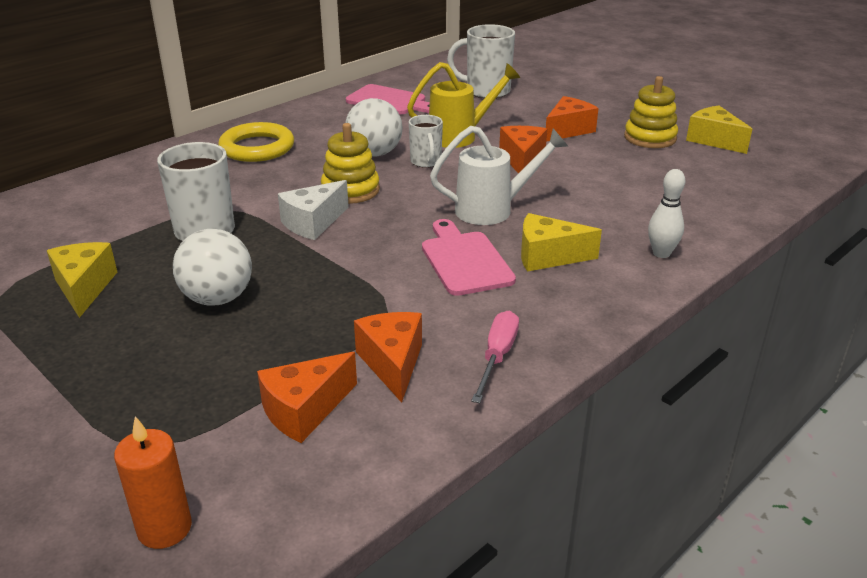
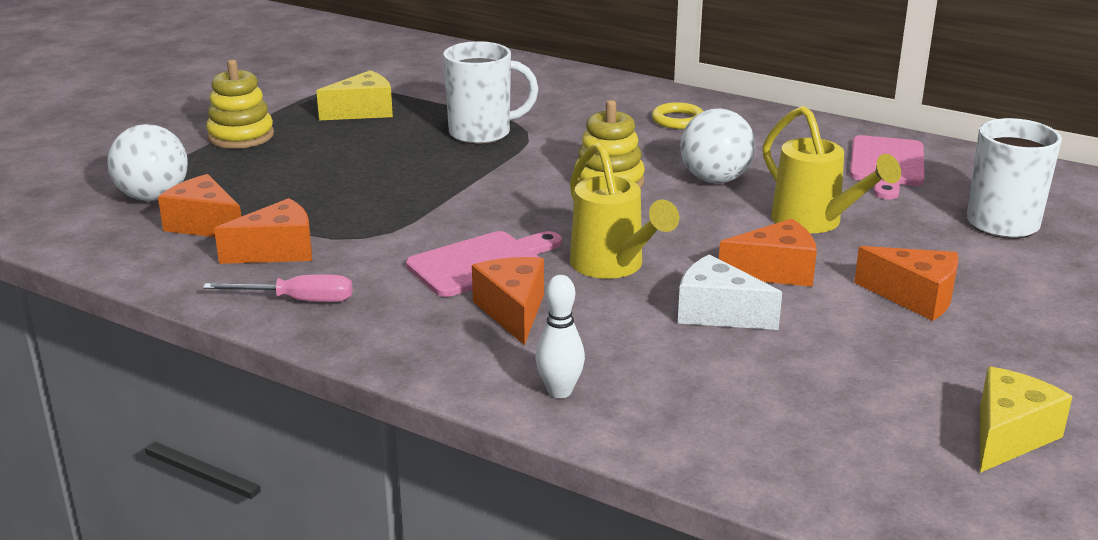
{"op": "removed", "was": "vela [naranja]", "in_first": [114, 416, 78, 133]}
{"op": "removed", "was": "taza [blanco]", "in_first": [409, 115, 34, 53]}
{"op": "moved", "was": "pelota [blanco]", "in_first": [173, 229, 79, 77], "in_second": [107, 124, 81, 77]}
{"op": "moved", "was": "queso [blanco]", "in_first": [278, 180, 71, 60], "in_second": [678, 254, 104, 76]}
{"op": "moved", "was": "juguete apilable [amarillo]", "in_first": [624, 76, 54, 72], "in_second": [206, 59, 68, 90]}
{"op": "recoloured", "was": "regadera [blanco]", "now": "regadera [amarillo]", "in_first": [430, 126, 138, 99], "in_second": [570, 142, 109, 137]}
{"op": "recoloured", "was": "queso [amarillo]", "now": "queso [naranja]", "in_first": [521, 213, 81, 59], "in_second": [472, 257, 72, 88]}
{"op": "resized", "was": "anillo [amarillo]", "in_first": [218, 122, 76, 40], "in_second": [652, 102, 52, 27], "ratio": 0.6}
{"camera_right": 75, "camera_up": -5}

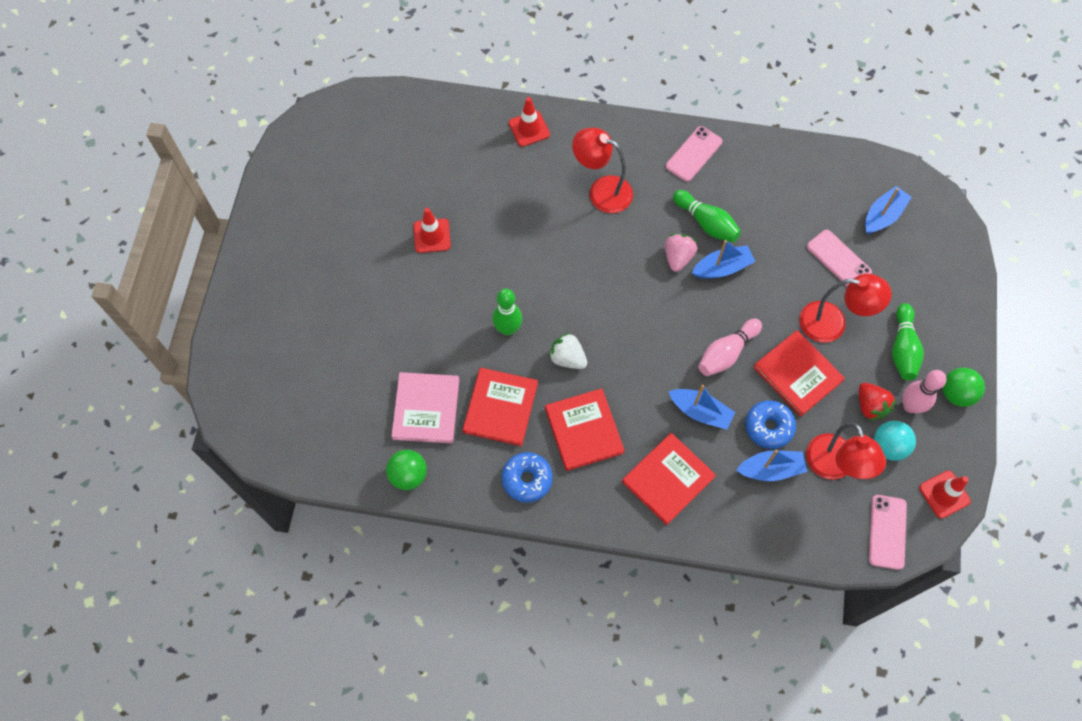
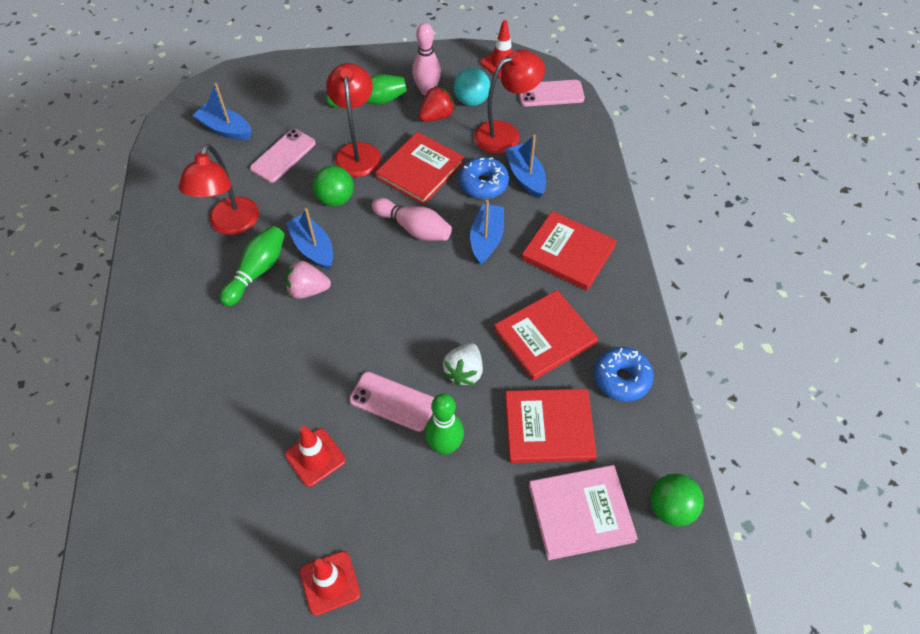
{"op": "moved", "was": "cono de tráfico [rojo]", "in_first": [509, 97, 41, 50], "in_second": [285, 426, 61, 61]}
{"op": "moved", "was": "lámpara [rojo]", "in_first": [572, 128, 61, 85], "in_second": [178, 144, 81, 91]}
{"op": "moved", "was": "móvil [rosa]", "in_first": [666, 126, 56, 56], "in_second": [349, 372, 85, 60]}
{"op": "moved", "was": "pelota [verde]", "in_first": [943, 368, 42, 39], "in_second": [313, 166, 41, 41]}
{"camera_right": -105, "camera_up": -10}

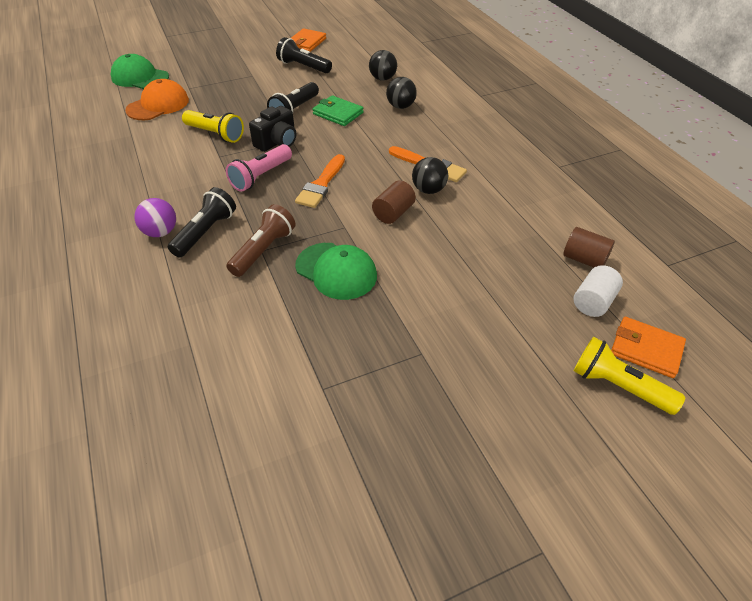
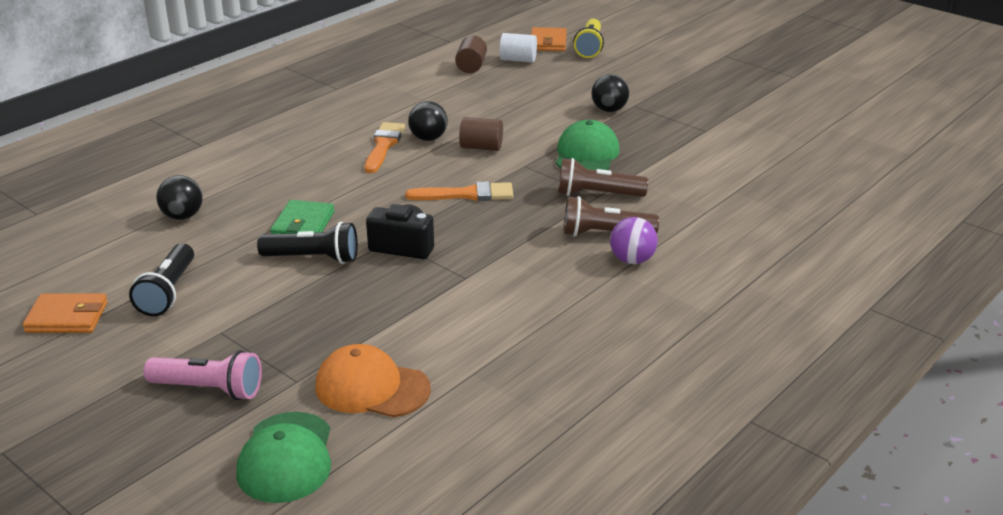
{"op": "removed", "was": "lámpara de mano [amarillo]", "in_first": [182, 110, 62, 33]}
{"op": "moved", "was": "lámpara de mano [rosa]", "in_first": [226, 144, 66, 48], "in_second": [143, 350, 119, 50]}
{"op": "moved", "was": "pelota [negro]", "in_first": [386, 77, 31, 32], "in_second": [591, 74, 38, 38]}
{"op": "recoloured", "was": "lámpara de mano [negro]", "now": "lámpara de mano [marrón]", "in_first": [168, 187, 68, 71], "in_second": [564, 196, 95, 41]}
{"camera_right": -115, "camera_up": -15}

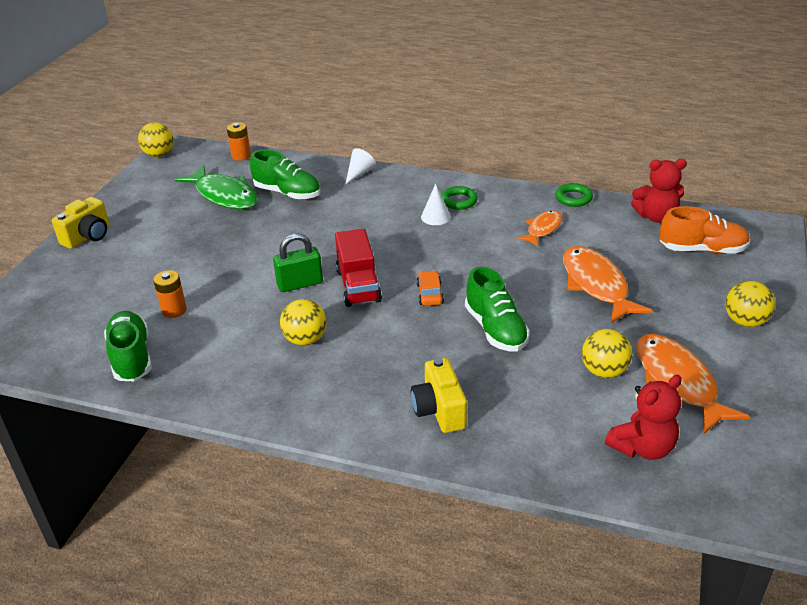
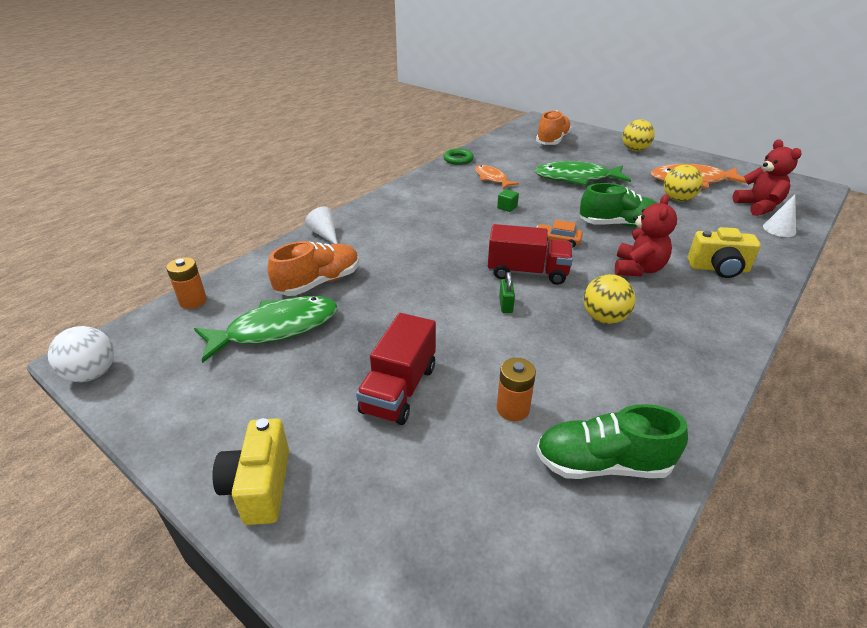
{"op": "removed", "was": "anillo [verde]", "in_first": [441, 186, 37, 24]}
{"op": "added", "now": "camión [rojo]", "in_second": [356, 313, 80, 112]}
{"op": "added", "now": "cubo [verde]", "in_second": [497, 189, 22, 23]}
{"op": "moved", "was": "cono [blanco]", "in_first": [421, 184, 30, 41], "in_second": [763, 194, 33, 43]}
{"op": "moved", "was": "osito [rojo]", "in_first": [631, 159, 56, 64], "in_second": [615, 194, 62, 82]}
{"op": "recoloured", "was": "pelota [amarillo]", "now": "pelota [blanco]", "in_first": [138, 122, 35, 35], "in_second": [48, 326, 66, 56]}
{"op": "recoloured", "was": "zapato [verde]", "now": "zapato [naranja]", "in_first": [250, 150, 70, 50], "in_second": [268, 241, 91, 55]}
{"op": "recoloured", "was": "pez [naranja]", "now": "pez [verde]", "in_first": [563, 246, 90, 77], "in_second": [535, 161, 96, 25]}
{"op": "turned", "was": "cámara [amarillo]", "in_first": [52, 197, 58, 52], "in_second": [212, 418, 77, 107], "clockwise": -150}
{"op": "resized", "was": "candado [verde]", "in_first": [273, 233, 50, 59], "in_second": [499, 272, 16, 41], "ratio": 0.58}
{"camera_right": -70, "camera_up": 0}

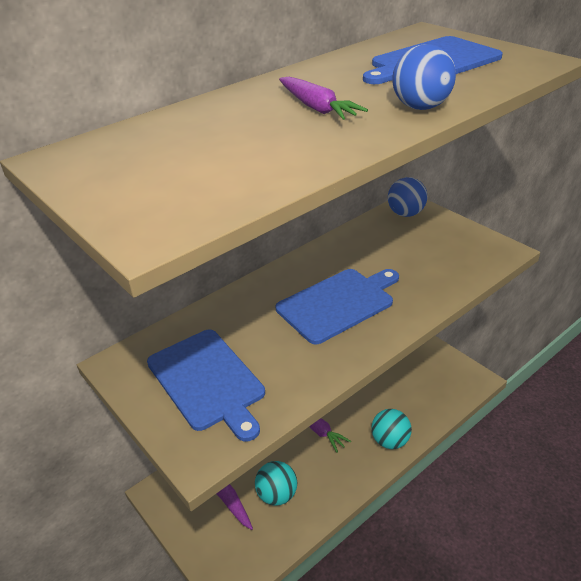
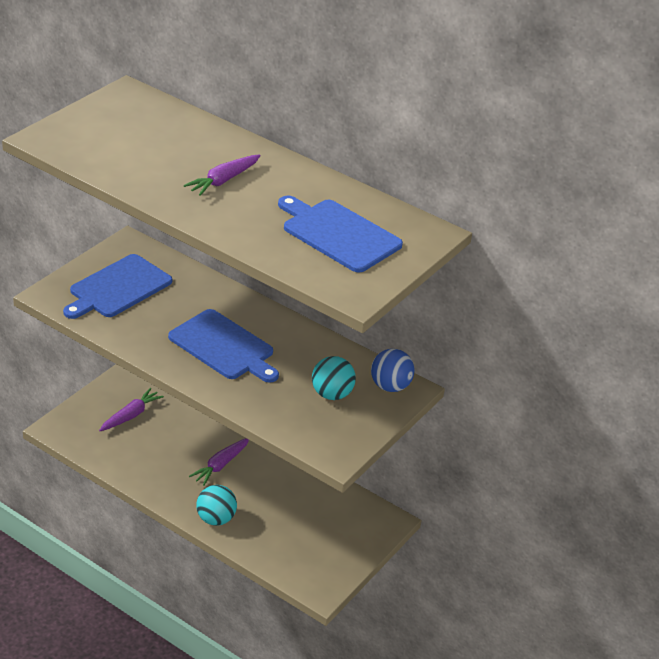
{"op": "removed", "was": "pelota [azul]", "in_first": [392, 44, 64, 66]}
{"op": "moved", "was": "pelota [turquesa]", "in_first": [255, 461, 42, 45], "in_second": [312, 356, 44, 44]}
{"camera_right": 70, "camera_up": 0}

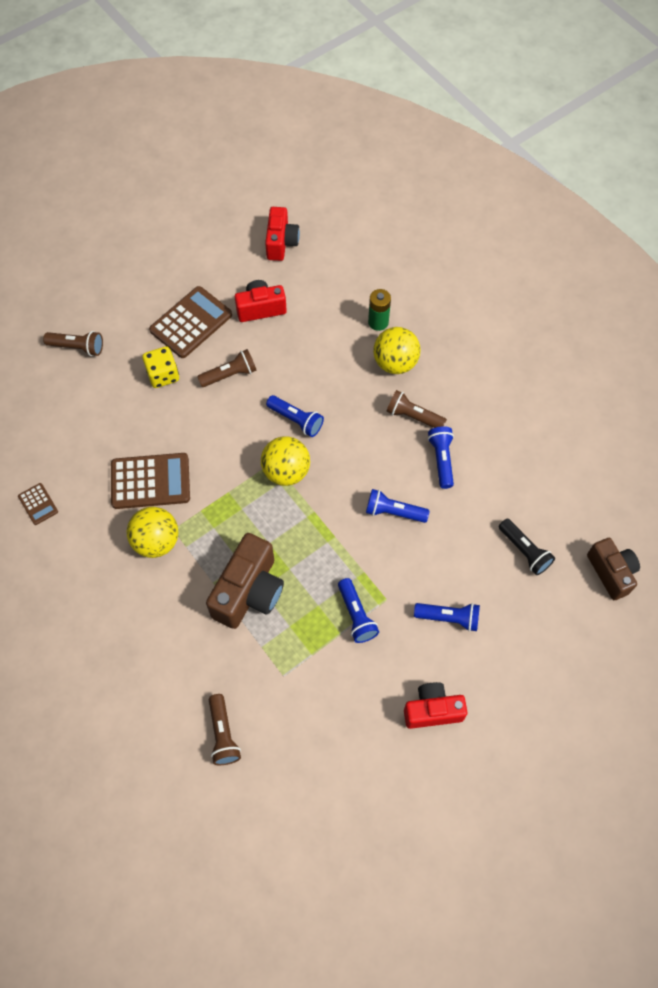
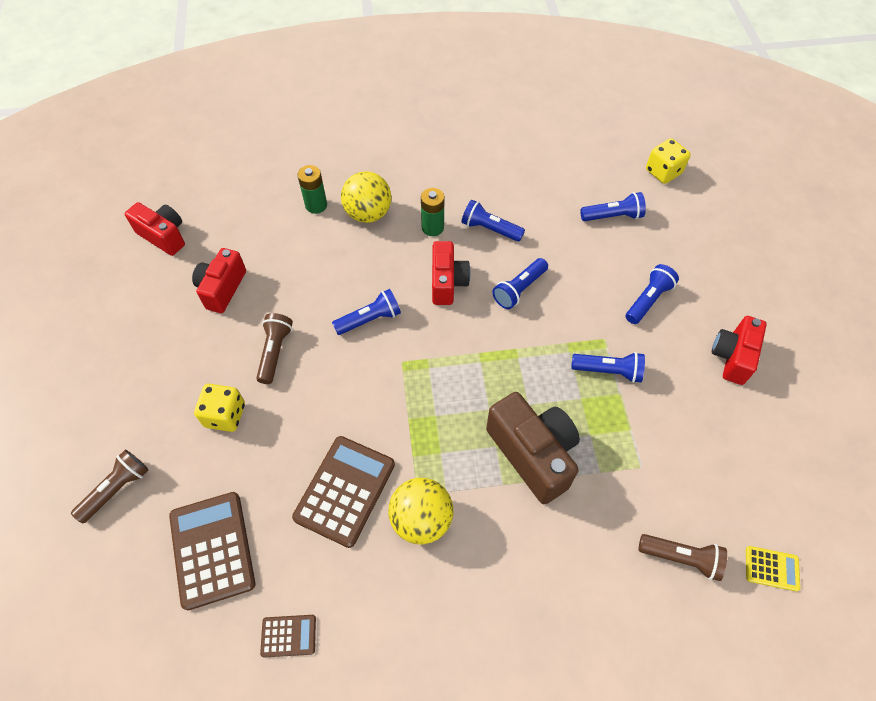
{"op": "removed", "was": "pelota [amarillo]", "in_first": [261, 436, 49, 50]}
{"op": "added", "now": "cámara [rojo]", "in_second": [432, 241, 39, 64]}
{"op": "added", "now": "calculadora [amarillo]", "in_second": [746, 546, 54, 46]}
{"op": "moved", "was": "calculadora [marrón]", "in_first": [149, 286, 83, 72], "in_second": [169, 492, 86, 118]}
{"op": "replaced", "was": "lámpara de mano [marrón]", "now": "pila [verde]", "in_first": [386, 390, 61, 38], "in_second": [421, 188, 23, 48]}
{"op": "replaced", "was": "cámara [marrón]", "now": "dado [amarillo]", "in_first": [587, 538, 53, 62], "in_second": [646, 138, 45, 46]}
{"op": "recoloured", "was": "lámpara de mano [negro]", "now": "lámpara de mano [azul]", "in_first": [499, 519, 56, 56], "in_second": [580, 192, 66, 29]}
{"camera_right": -60, "camera_up": -5}

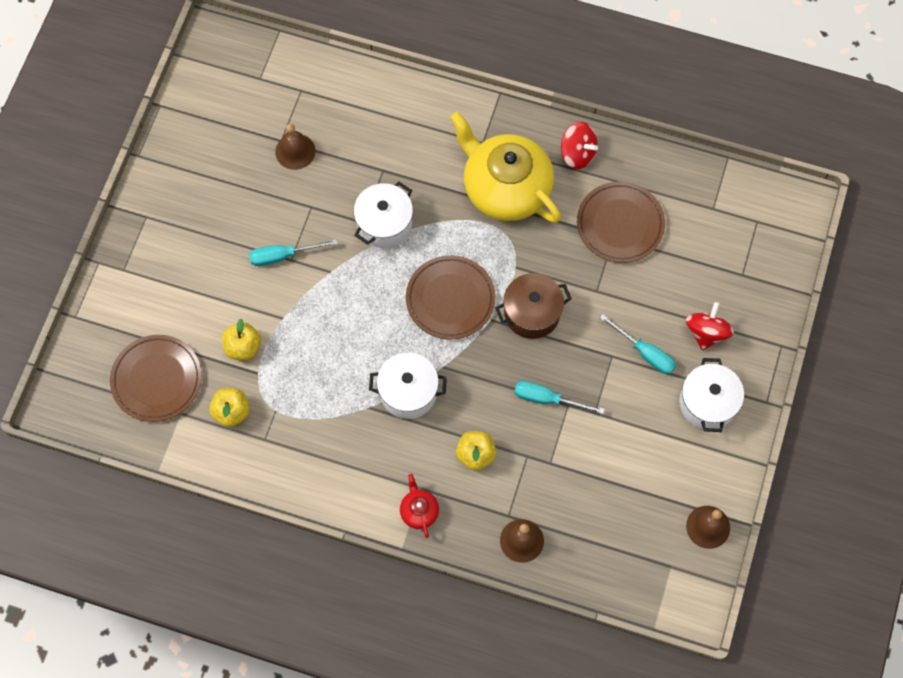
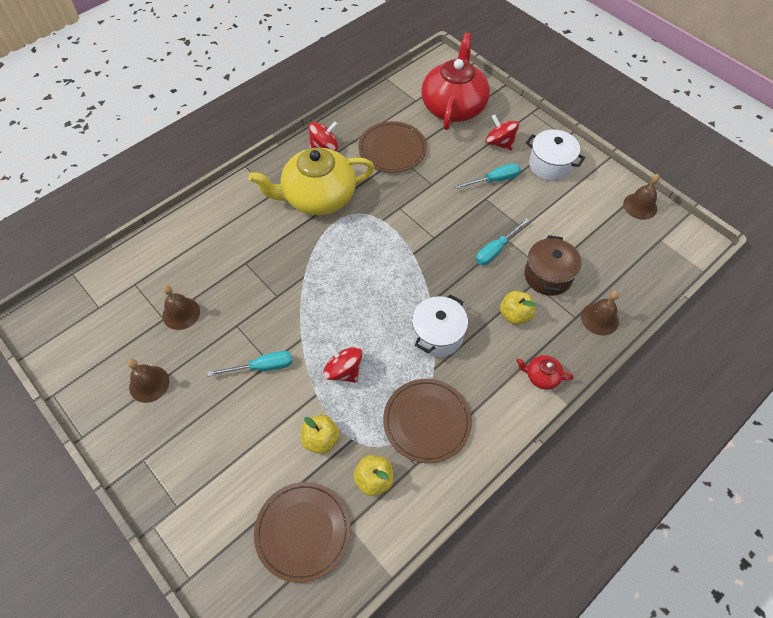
{"op": "removed", "was": "olla [blanco]", "in_first": [353, 182, 60, 66]}
{"op": "added", "now": "campana [marrón]", "in_second": [127, 359, 42, 44]}
{"op": "added", "now": "peonza [rojo]", "in_second": [323, 343, 39, 40]}
{"op": "added", "now": "tetera [rojo]", "in_second": [421, 33, 69, 97]}
{"op": "moved", "was": "plato [marrón]", "in_first": [406, 255, 90, 85], "in_second": [383, 379, 89, 84]}
{"op": "moved", "was": "olla [marrón]", "in_first": [495, 273, 77, 66], "in_second": [524, 235, 58, 61]}
{"op": "turned", "was": "destornillador [turquesa]", "in_first": [249, 239, 88, 27], "in_second": [207, 351, 85, 25], "clockwise": -120}
{"camera_right": -60, "camera_up": -10}

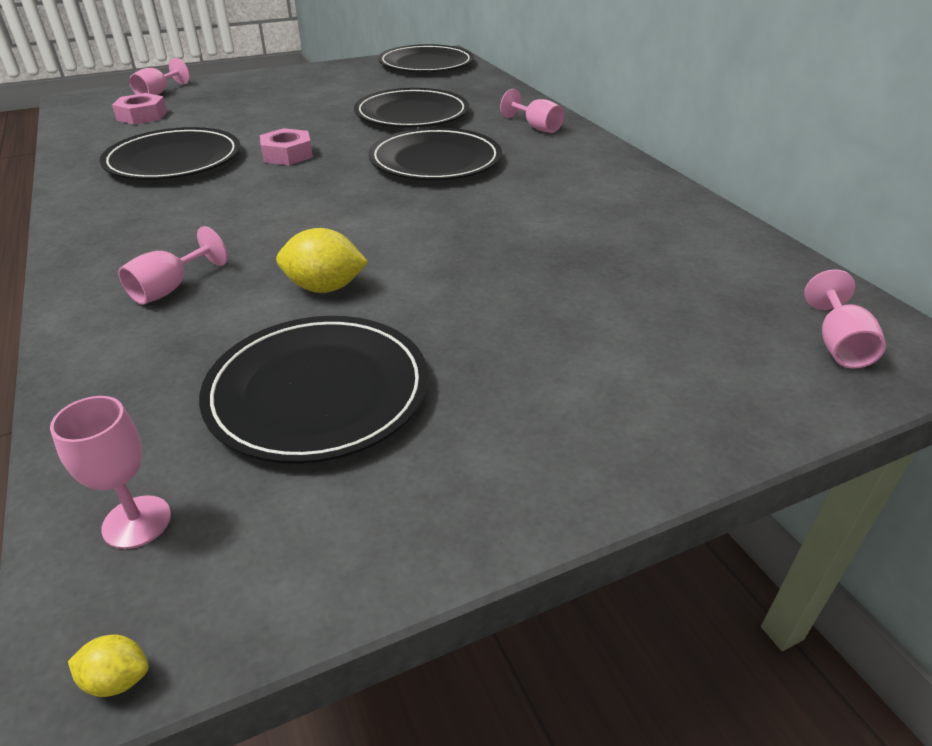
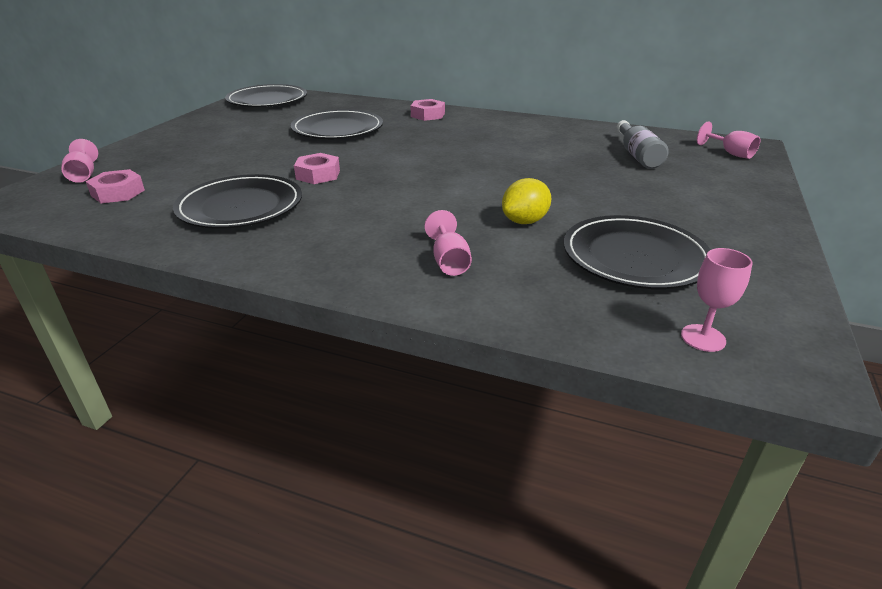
{"op": "removed", "was": "limón [amarillo]", "in_first": [68, 635, 81, 62]}
{"op": "removed", "was": "plato [negro]", "in_first": [368, 128, 134, 52]}
{"op": "added", "now": "botella [gris]", "in_second": [617, 120, 52, 49]}
{"op": "replaced", "was": "copa [rosa]", "now": "tuerca [rosa]", "in_first": [500, 89, 64, 44], "in_second": [410, 99, 35, 22]}
{"camera_right": -45, "camera_up": -5}

